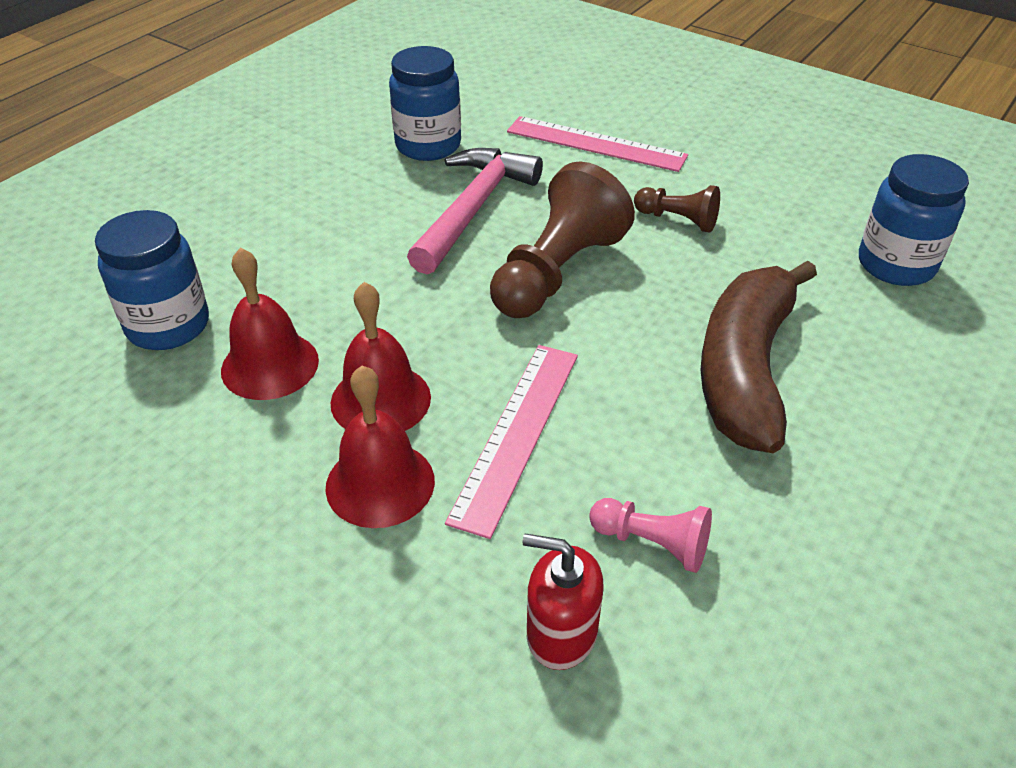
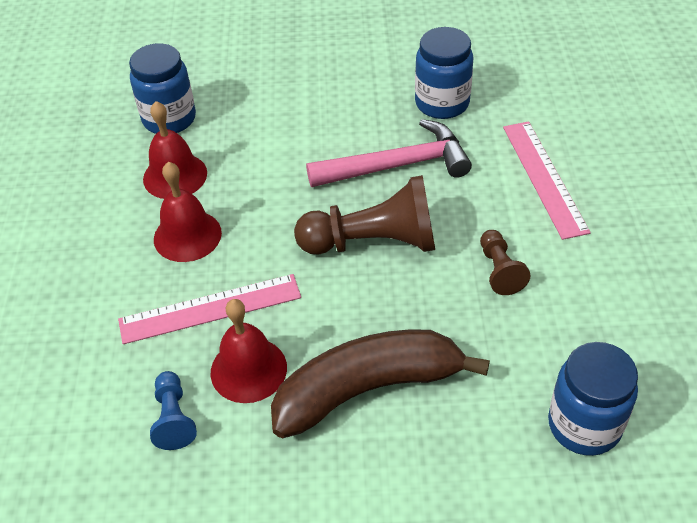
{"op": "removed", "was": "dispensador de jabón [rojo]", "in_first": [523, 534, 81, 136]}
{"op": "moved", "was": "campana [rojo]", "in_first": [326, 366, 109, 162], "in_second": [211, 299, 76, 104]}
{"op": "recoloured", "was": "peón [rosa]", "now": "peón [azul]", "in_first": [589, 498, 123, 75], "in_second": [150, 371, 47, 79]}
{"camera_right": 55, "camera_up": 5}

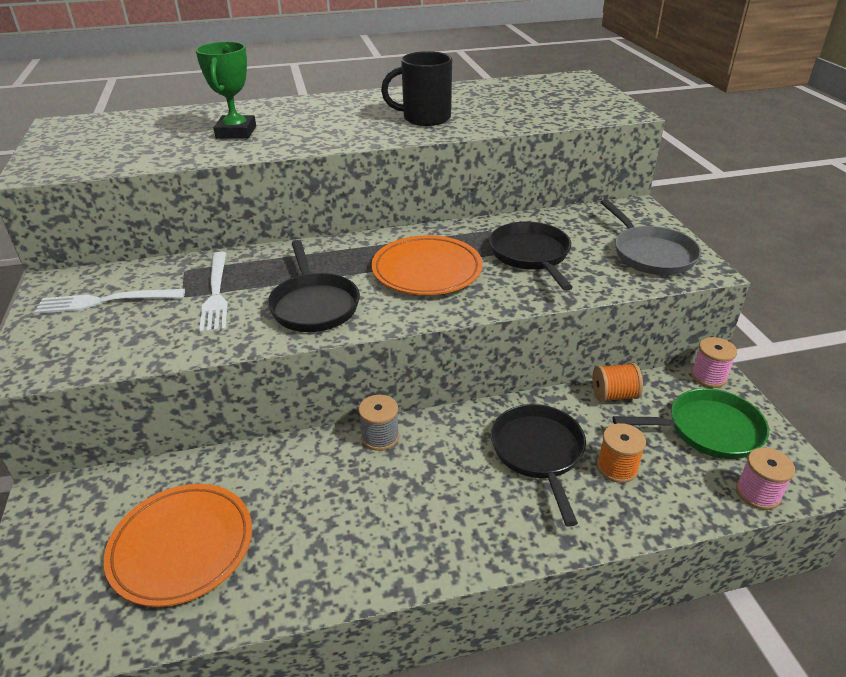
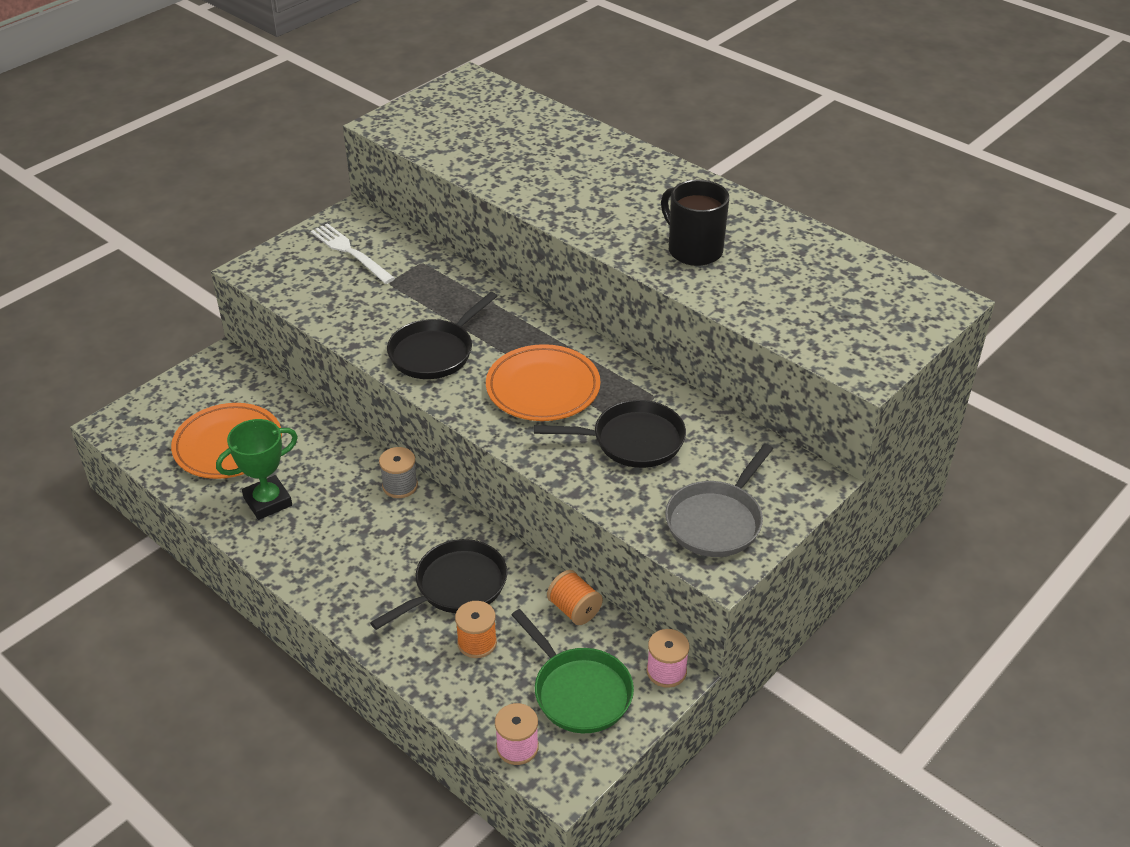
{"op": "removed", "was": "tenedor [blanco]", "in_first": [199, 252, 29, 81]}
{"op": "moved", "was": "trofeo [verde]", "in_first": [196, 42, 60, 97], "in_second": [216, 419, 82, 101]}
{"op": "turned", "was": "sartén [negro]", "in_first": [489, 222, 84, 69], "in_second": [534, 400, 152, 68], "clockwise": 45}
{"camera_right": 55, "camera_up": 5}

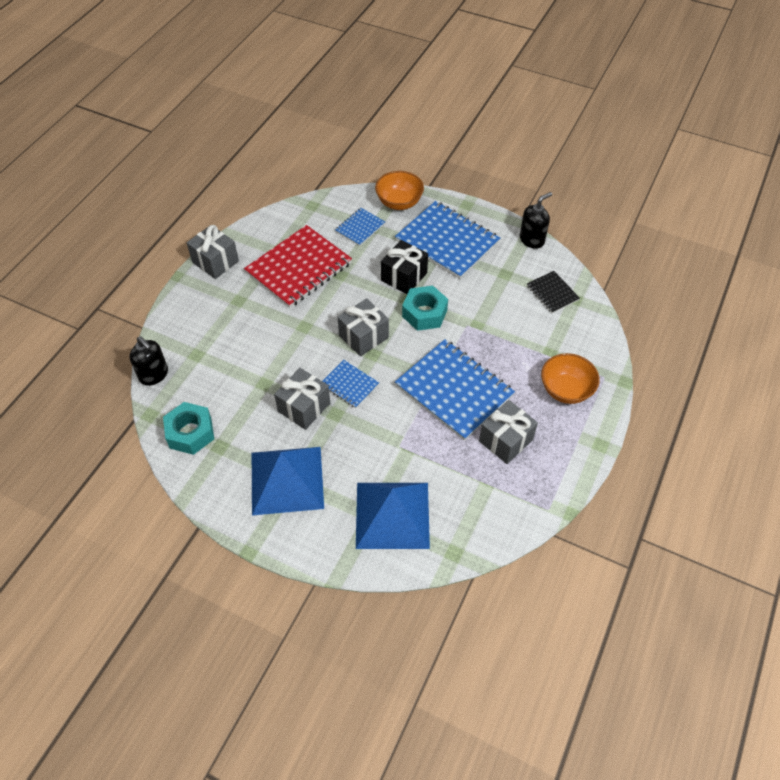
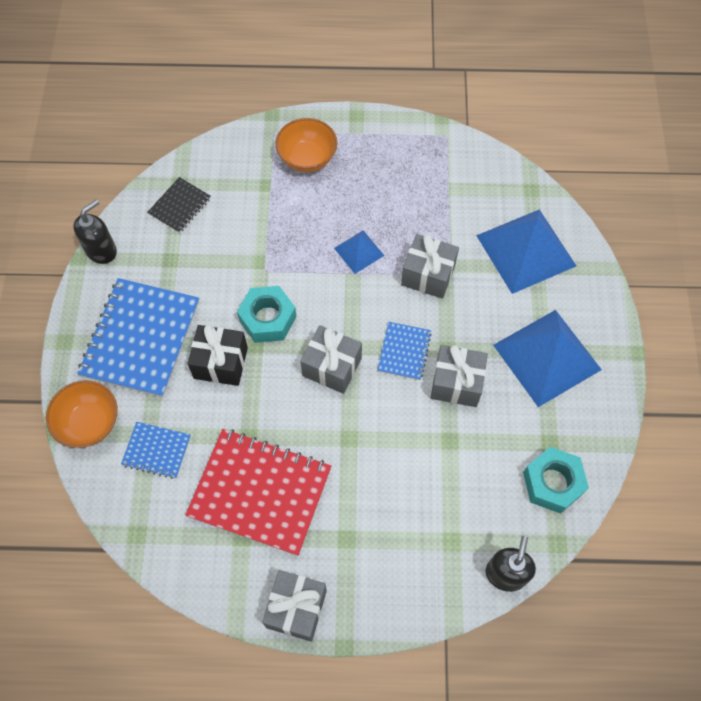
{"op": "moved", "was": "regalo [gris]", "in_first": [479, 400, 59, 64], "in_second": [401, 234, 58, 65]}
{"op": "replaced", "was": "cuaderno [azul]", "now": "pirámide [azul]", "in_first": [395, 339, 120, 102], "in_second": [334, 230, 50, 44]}
{"op": "turned", "was": "dispensador de jabón [negro]", "in_first": [520, 192, 32, 57], "in_second": [73, 199, 44, 65], "clockwise": 105}
{"camera_right": -115, "camera_up": 10}

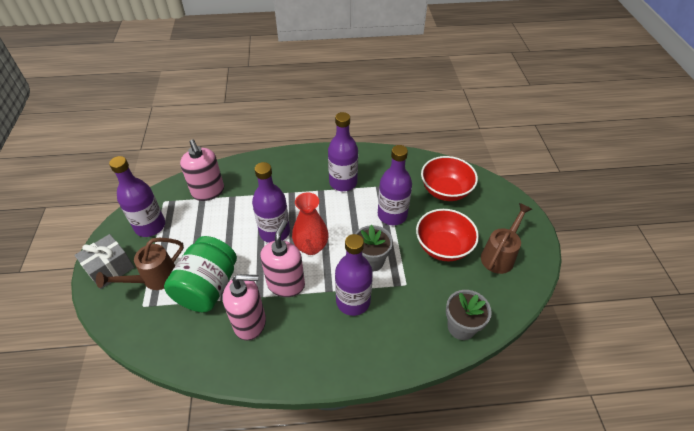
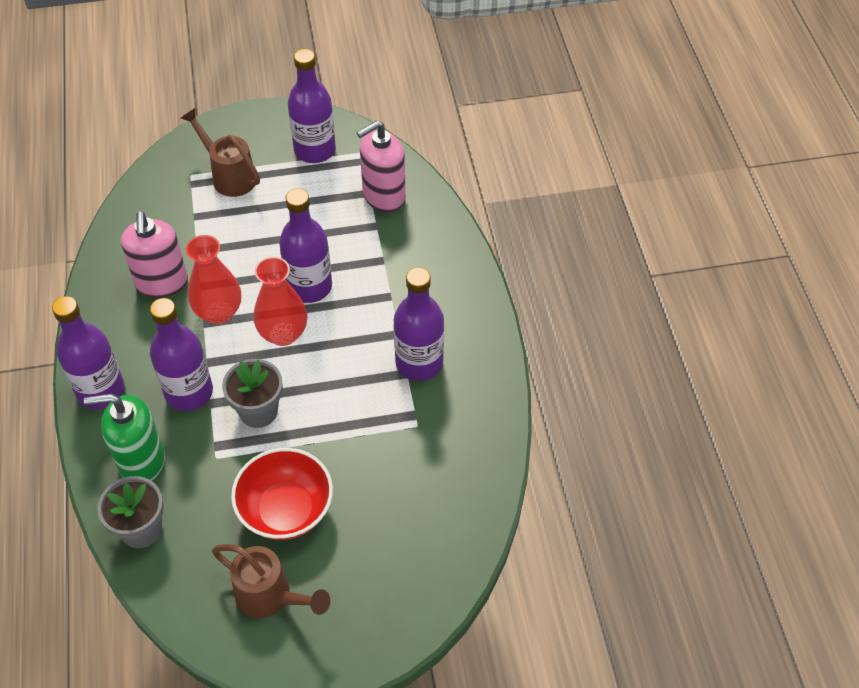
{"op": "removed", "was": "regalo [gris]", "in_first": [74, 234, 60, 55]}
{"op": "removed", "was": "tarro [verde]", "in_first": [164, 236, 73, 76]}
{"op": "removed", "was": "cuenco [rojo]", "in_first": [421, 156, 57, 45]}
{"op": "added", "now": "dispensador de jabón [verde]", "in_second": [84, 394, 81, 87]}
{"op": "moved", "was": "botella [morado]", "in_first": [378, 145, 34, 80], "in_second": [52, 296, 73, 113]}
{"op": "replaced", "was": "dispensador de jabón [rosa]", "now": "florero [rojo]", "in_first": [260, 220, 45, 77], "in_second": [185, 235, 56, 89]}
{"camera_right": 85, "camera_up": 5}

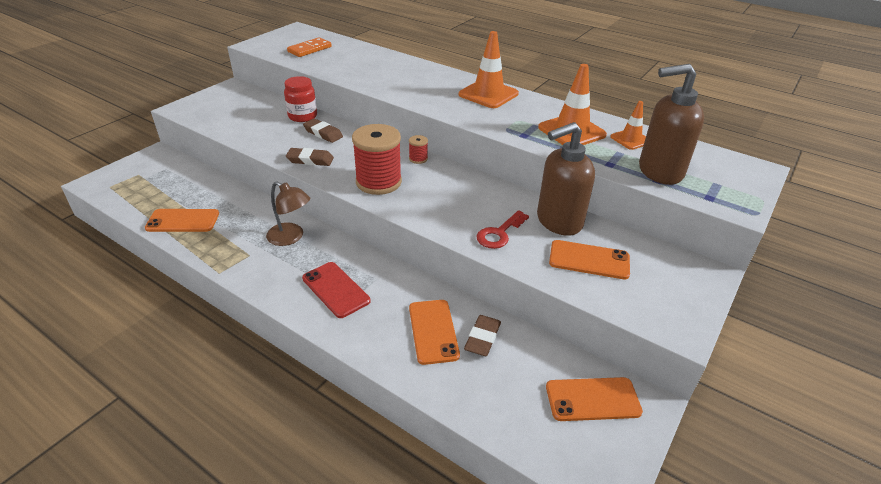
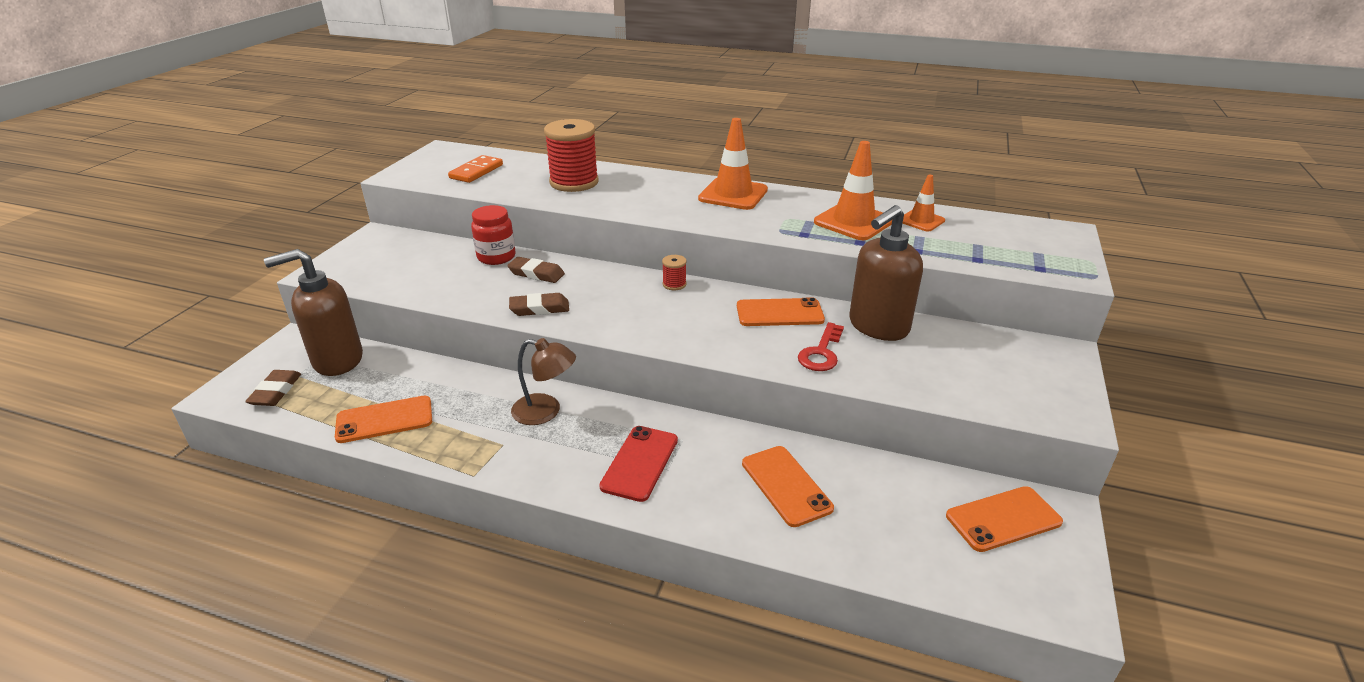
{"op": "moved", "was": "carrete [rojo]", "in_first": [352, 124, 50, 71], "in_second": [544, 119, 55, 73]}
{"op": "moved", "was": "goma de borrar [marrón]", "in_first": [464, 315, 37, 41], "in_second": [245, 370, 56, 36]}
{"op": "moved", "was": "móvil [naranja]", "in_first": [549, 240, 81, 39], "in_second": [737, 297, 88, 29]}
{"op": "moved", "was": "dispensador de jabón [marrón]", "in_first": [639, 64, 65, 121], "in_second": [264, 249, 99, 127]}
{"op": "turned", "was": "móvil [rojo]", "in_first": [302, 262, 69, 56], "in_second": [599, 426, 79, 76], "clockwise": 75}
{"camera_right": -15, "camera_up": -5}

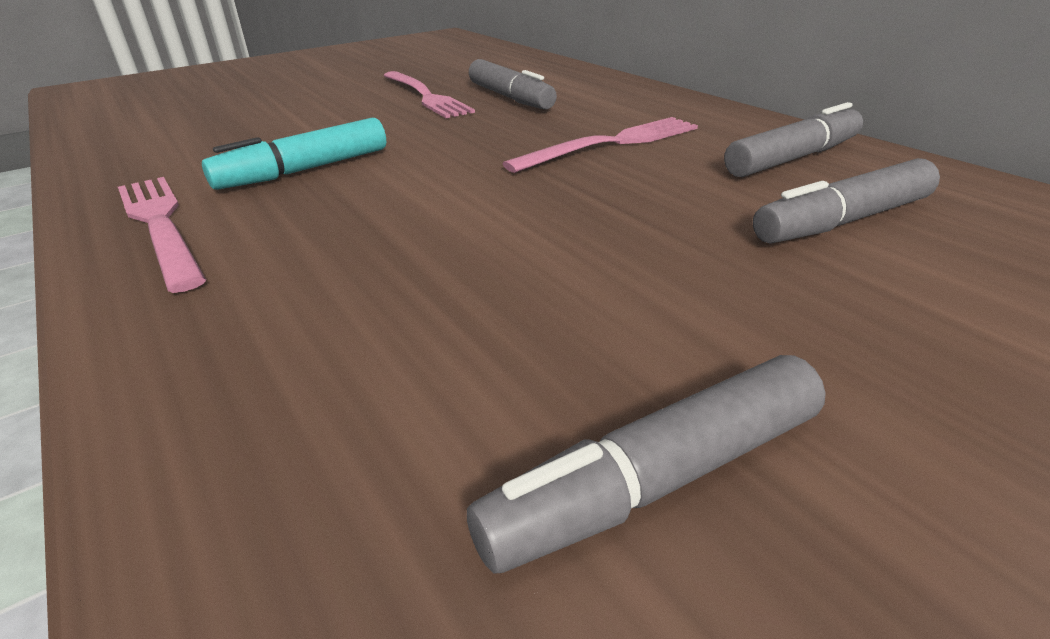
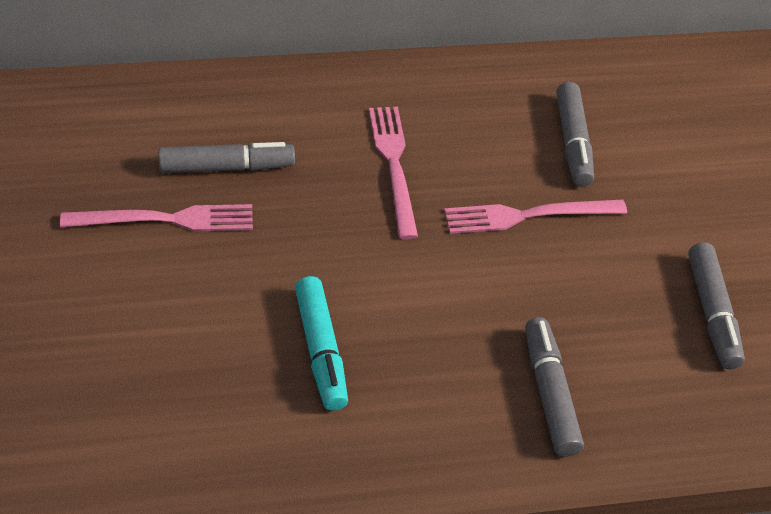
{"op": "moved", "was": "tenedor [rosa]", "in_first": [118, 177, 88, 116], "in_second": [444, 199, 183, 35]}
{"op": "moved", "was": "rotulador [gris]", "in_first": [724, 102, 139, 75], "in_second": [525, 317, 59, 140]}
{"camera_right": -70, "camera_up": 15}

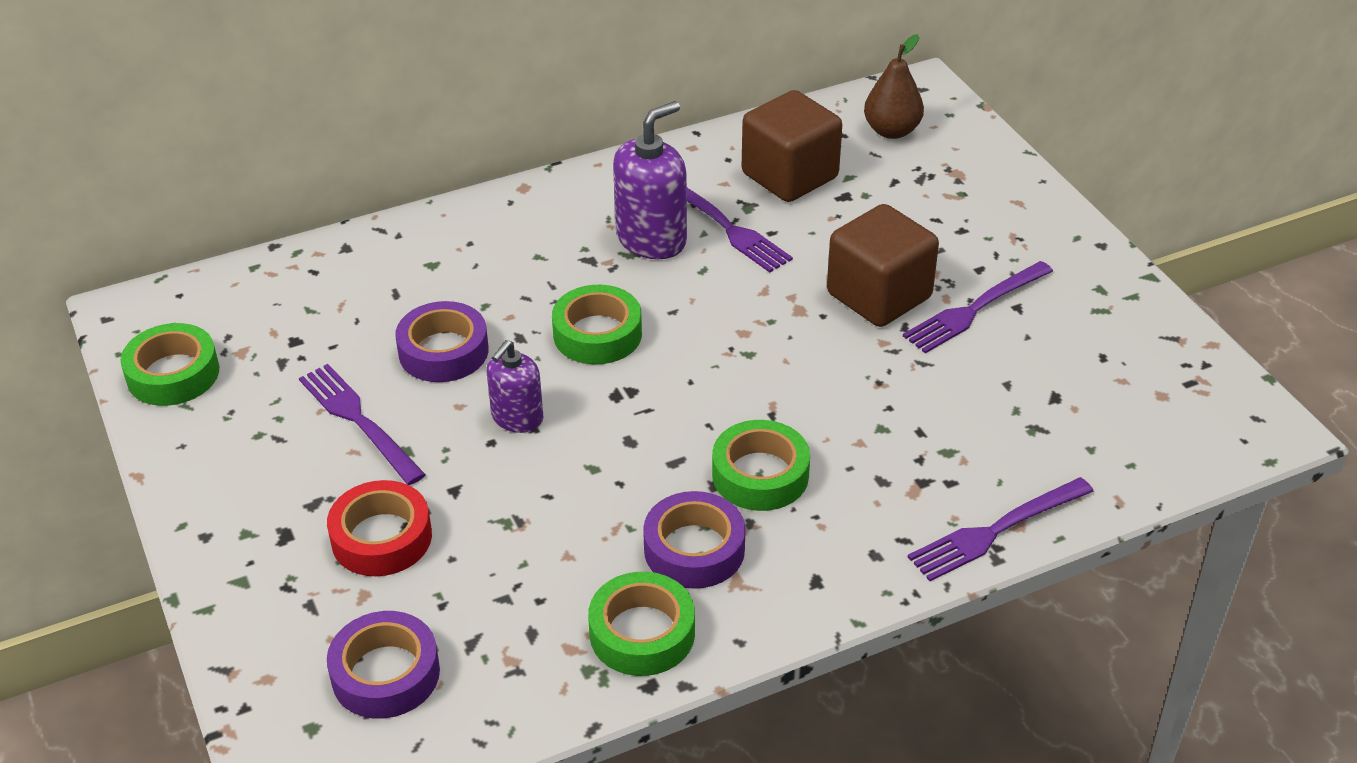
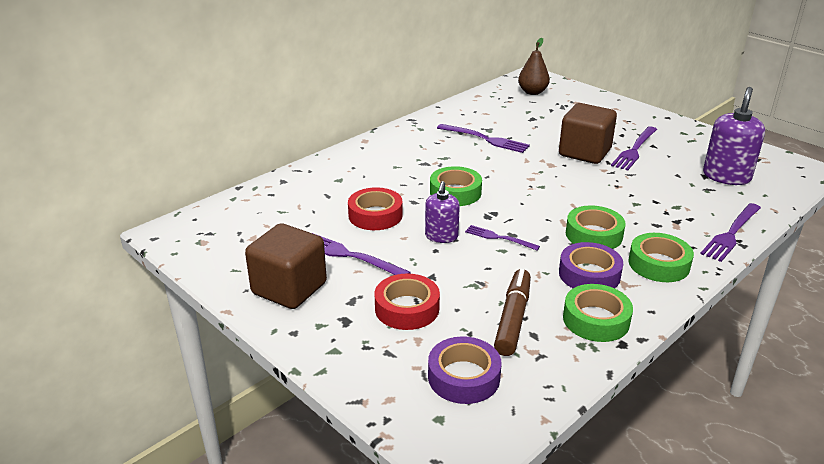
{"op": "added", "now": "tenedor [morado]", "in_second": [465, 225, 75, 26]}
{"op": "added", "now": "rotulador [marrón]", "in_second": [494, 269, 37, 87]}
{"op": "moved", "was": "cinta adhesiva [verde]", "in_first": [120, 323, 99, 83], "in_second": [628, 233, 66, 49]}
{"op": "moved", "was": "dispensador de jabón [morado]", "in_first": [613, 101, 74, 158], "in_second": [703, 87, 62, 98]}
{"op": "moved", "was": "cubo [marrón]", "in_first": [742, 90, 100, 112], "in_second": [245, 223, 82, 86]}
{"op": "recoloured", "was": "cinta adhesiva [morado]", "now": "cinta adhesiva [rojo]", "in_first": [395, 301, 94, 81], "in_second": [348, 187, 55, 43]}
{"camera_right": -20, "camera_up": -10}

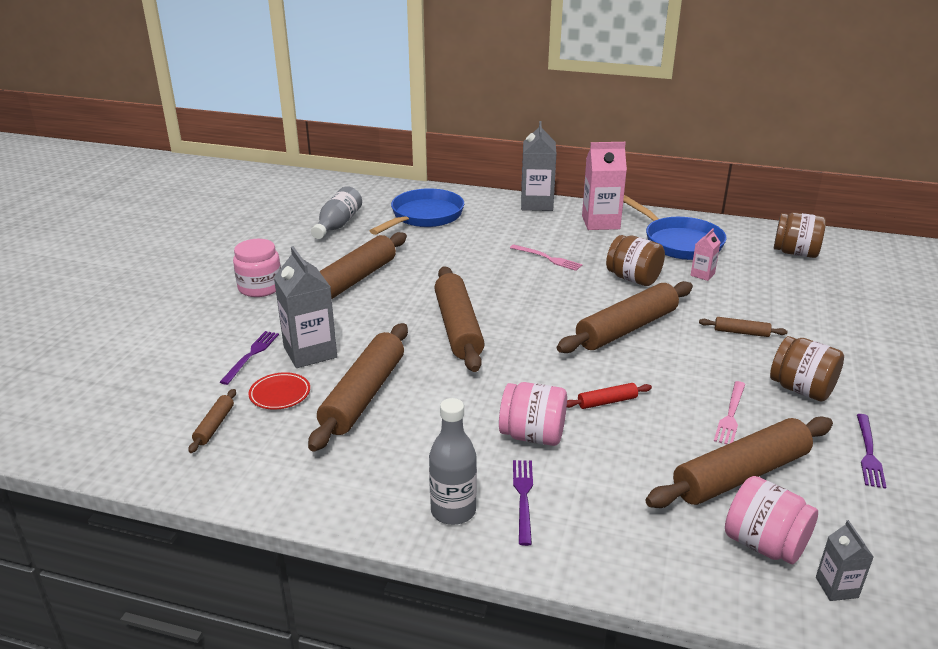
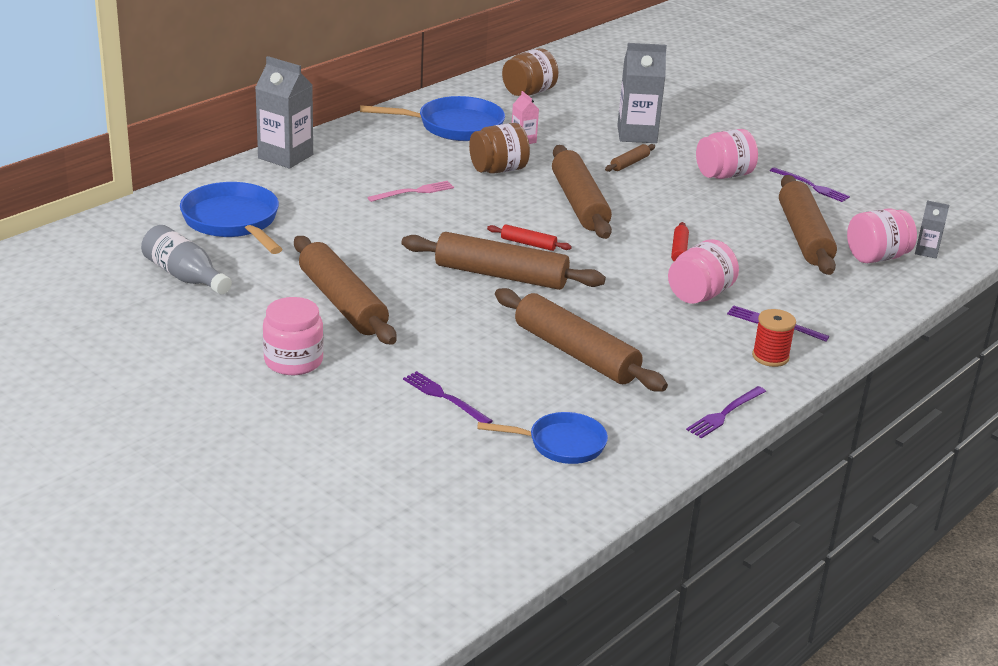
{"op": "removed", "was": "plato [rojo]", "in_first": [249, 372, 61, 38]}
{"op": "removed", "was": "cartón de leche [rosa]", "in_first": [582, 142, 45, 88]}
{"op": "removed", "was": "tenedor [rosa]", "in_first": [714, 381, 31, 63]}
{"op": "added", "now": "rodillo [rojo]", "in_second": [487, 224, 85, 27]}
{"op": "added", "now": "tenedor [morado]", "in_second": [686, 386, 80, 53]}
{"op": "moved", "was": "cartón de leche [gris]", "in_first": [274, 246, 63, 122], "in_second": [617, 43, 50, 100]}
{"op": "replaced", "was": "rodillo [marrón]", "now": "sartén [azul]", "in_first": [189, 389, 47, 64], "in_second": [477, 412, 131, 52]}
{"op": "replaced", "was": "botella [gris]", "now": "carrete [rojo]", "in_first": [429, 398, 48, 127], "in_second": [752, 309, 44, 58]}
{"op": "recoloured", "was": "tarro [marrón]", "now": "tarro [rosa]", "in_first": [770, 336, 74, 65], "in_second": [696, 129, 62, 50]}
{"camera_right": -65, "camera_up": 0}

